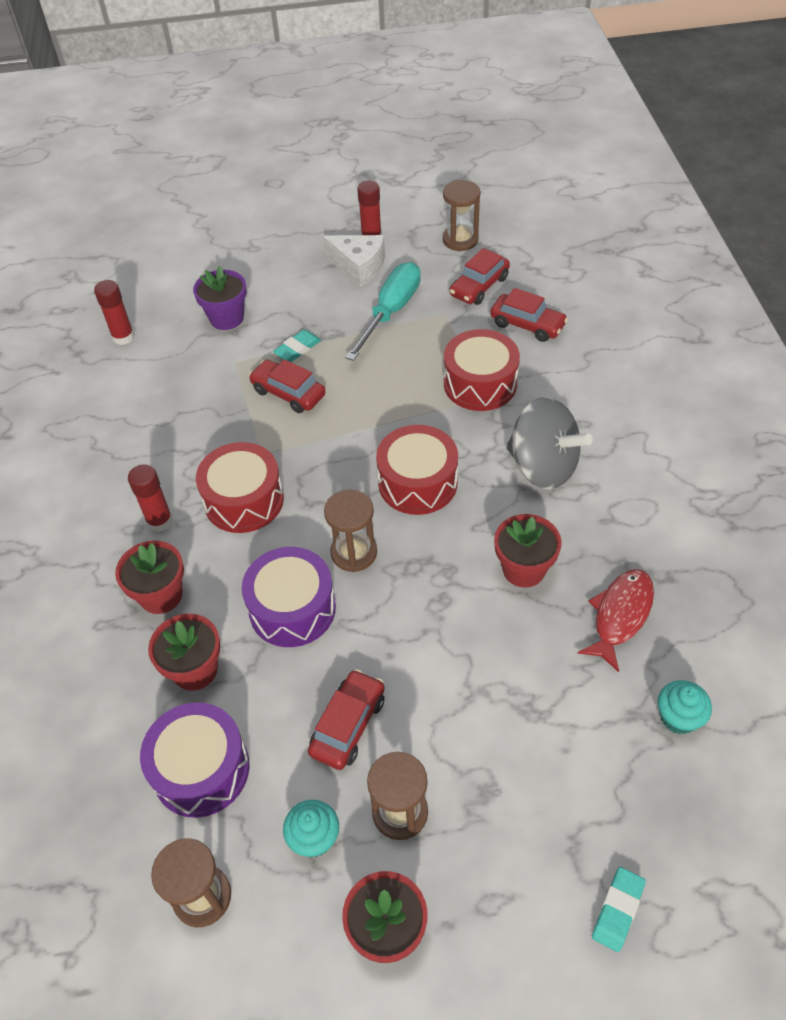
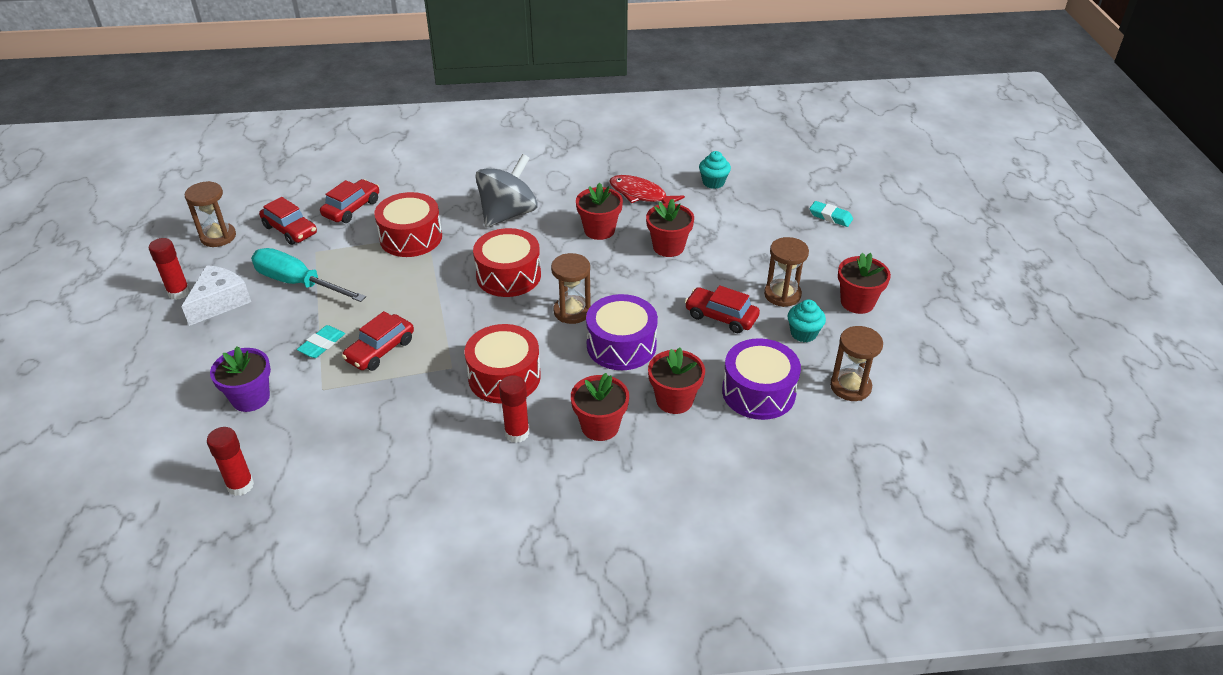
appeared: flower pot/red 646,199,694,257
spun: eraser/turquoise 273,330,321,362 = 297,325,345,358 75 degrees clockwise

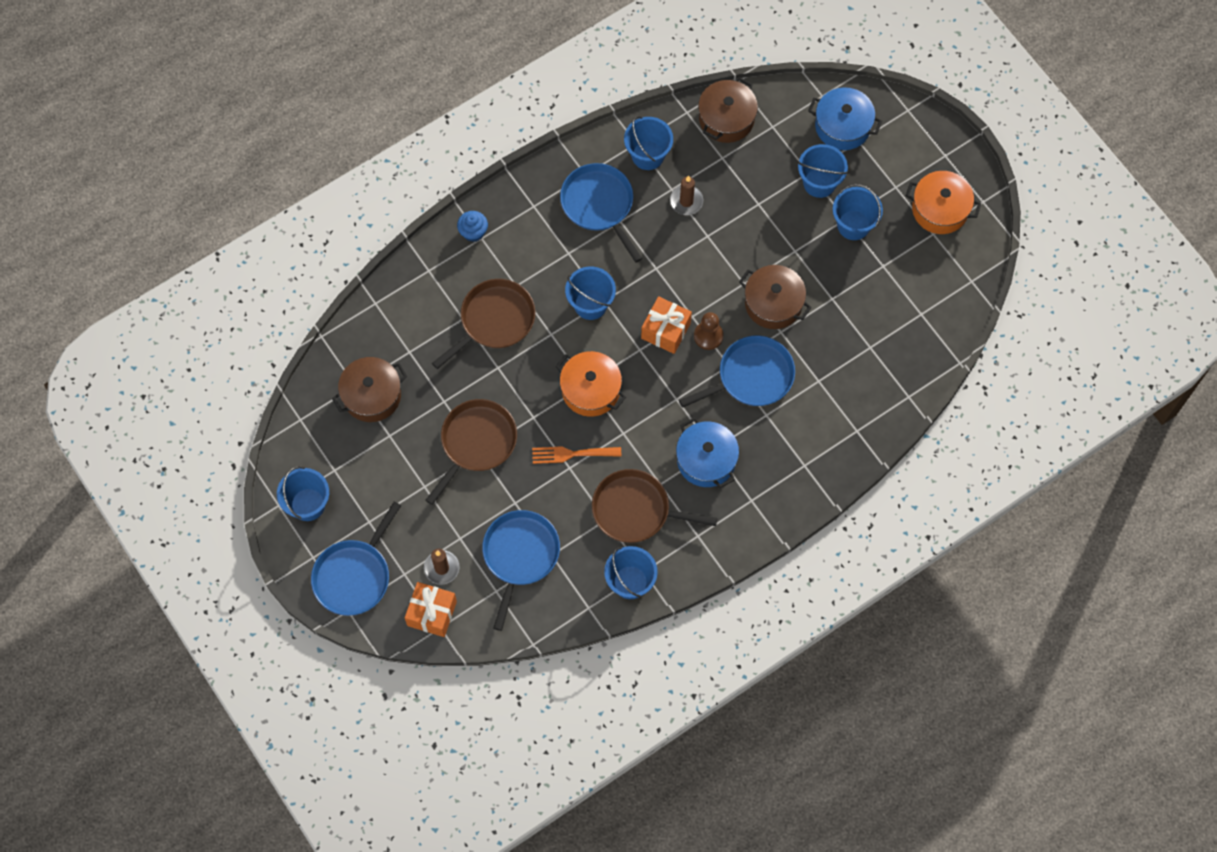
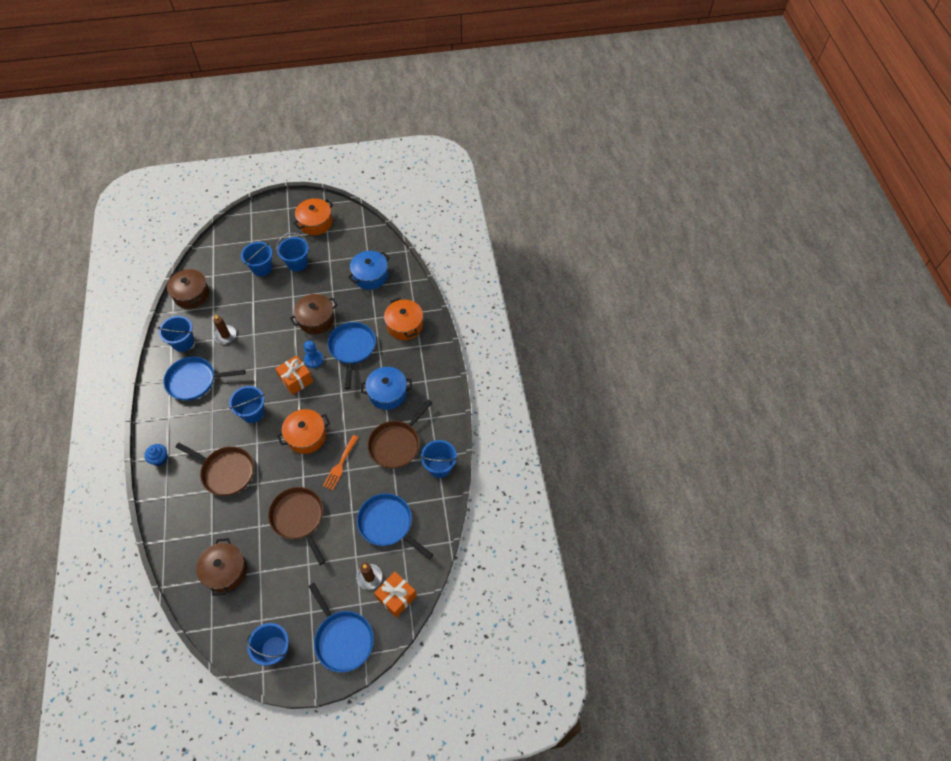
appeared: pot/orange 384,298,423,340
relocated: pot/blue 808,87,882,150 to 348,251,390,290
colour: pawn/brown 694,312,723,350 to pawn/blue 304,340,324,368
spun: pan/brown 432,279,535,369 = 175,443,254,496 135 degrees clockwise

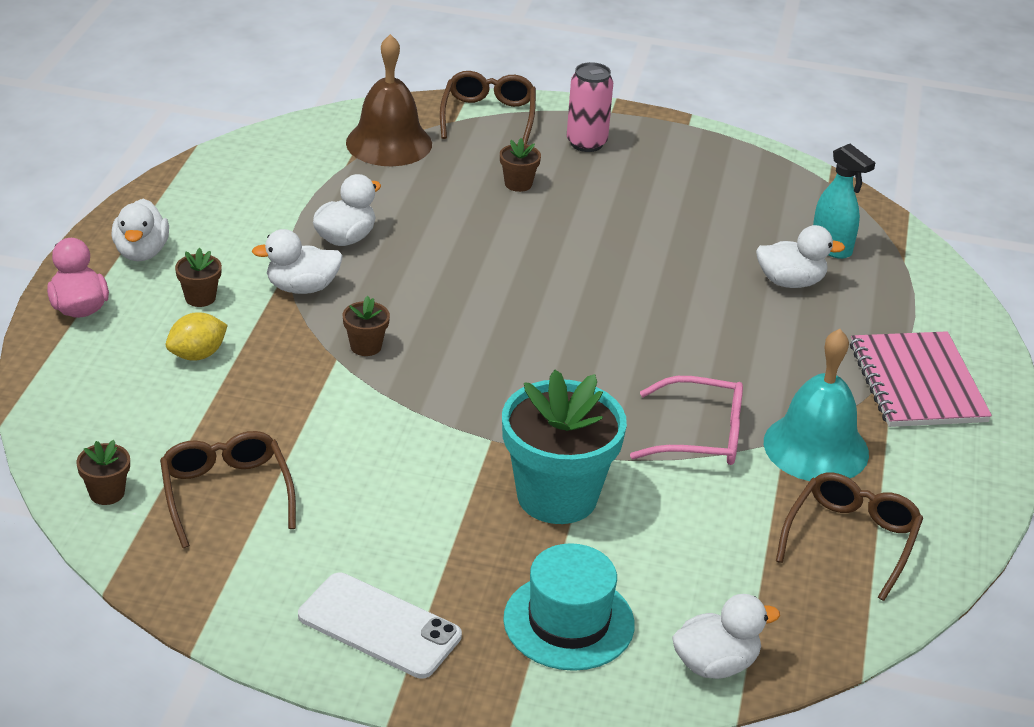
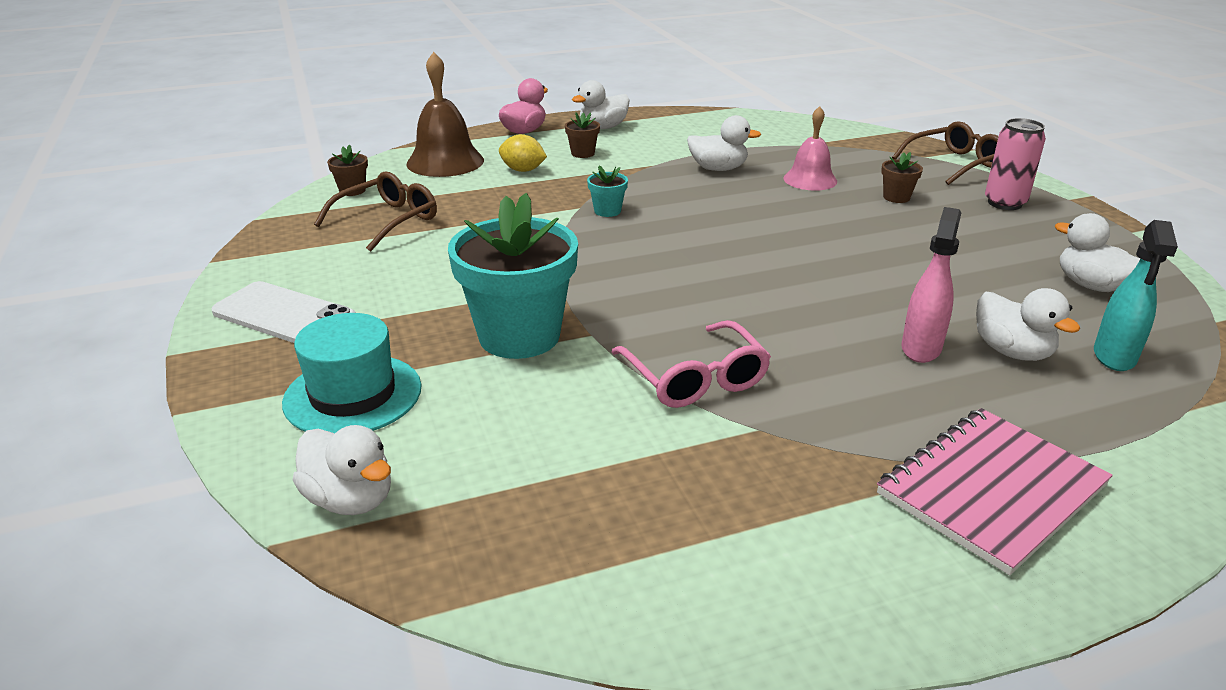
missing: bell/turquoise 764,329,869,481; glasses/brown 776,473,923,601
appeared: bell/pink 784,106,837,191; spray bottle/pink 901,207,961,363
relocated: bell/brown 346,34,432,166 to 406,52,484,177; duck/white 252,229,343,294 to 1055,213,1140,292
colour: flower pot/brown 343,296,390,356 to flower pot/turquoise 587,166,628,217
spun: phone/white 298,573,462,678 = 211,281,356,343 60 degrees counterclockwise

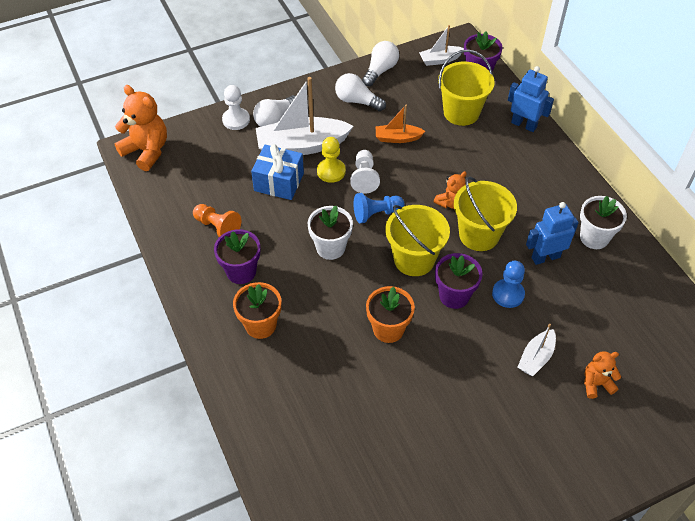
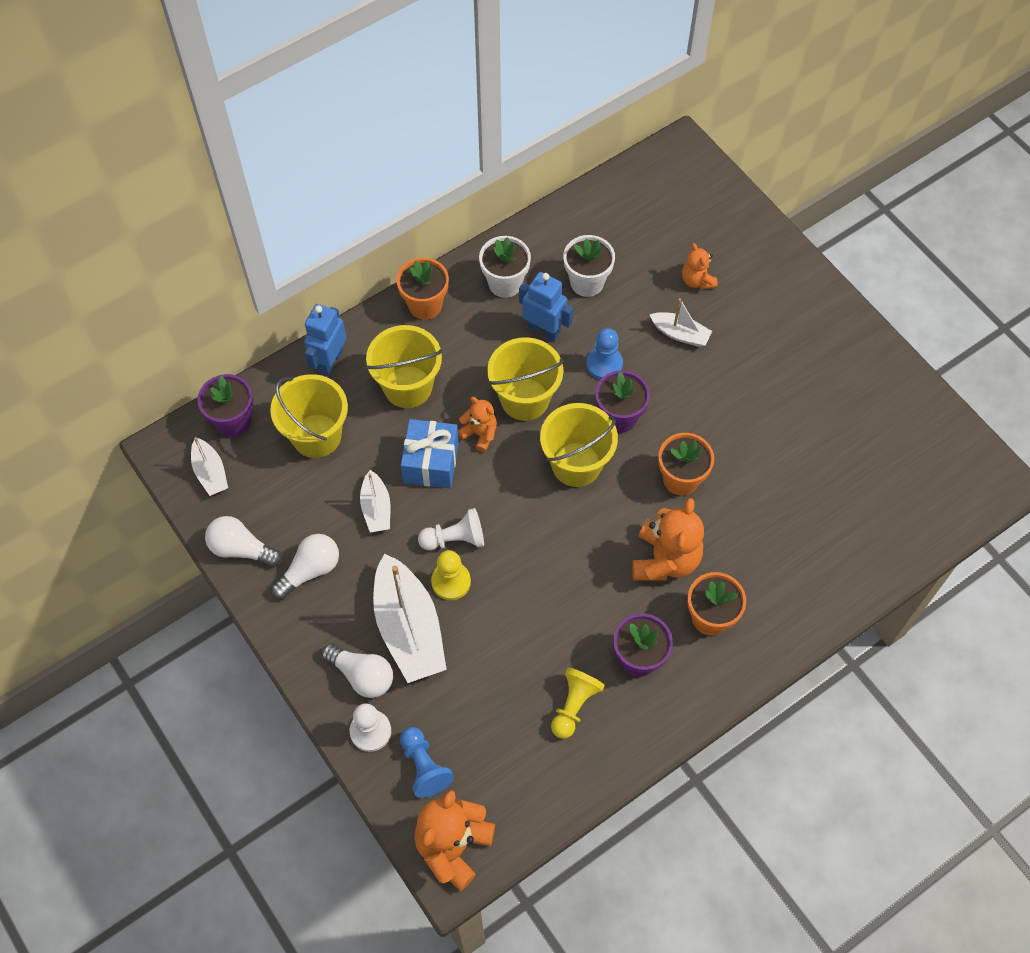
appeared: flower pot/orange 397,258,449,320; bucket/yellow 366,325,443,408; teddy bear/orange 632,498,704,581
relocated: gift/blue 251,144,304,200 to 401,419,459,488; pawn/blue 354,193,405,223 to 400,727,454,798; flower pot/white 308,206,353,260 to 563,235,615,297
colour: boat/orange 376,105,425,143 to boat/white 360,470,390,532; pawn/orange 193,204,241,237 to pawn/yellow 551,668,605,739
spun: light bulb/white 335,73,386,111 = 271,534,339,599 150 degrees counterclockwise; robot/blue 526,202,579,265 = 519,272,573,341 150 degrees clockwise

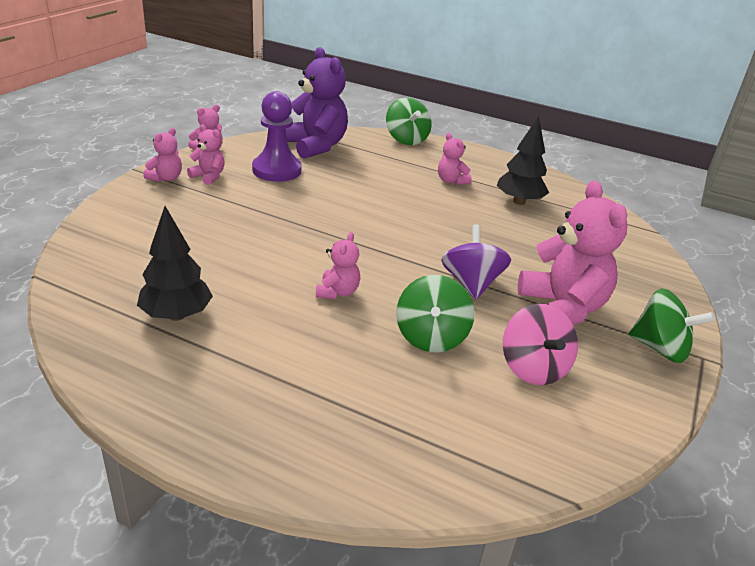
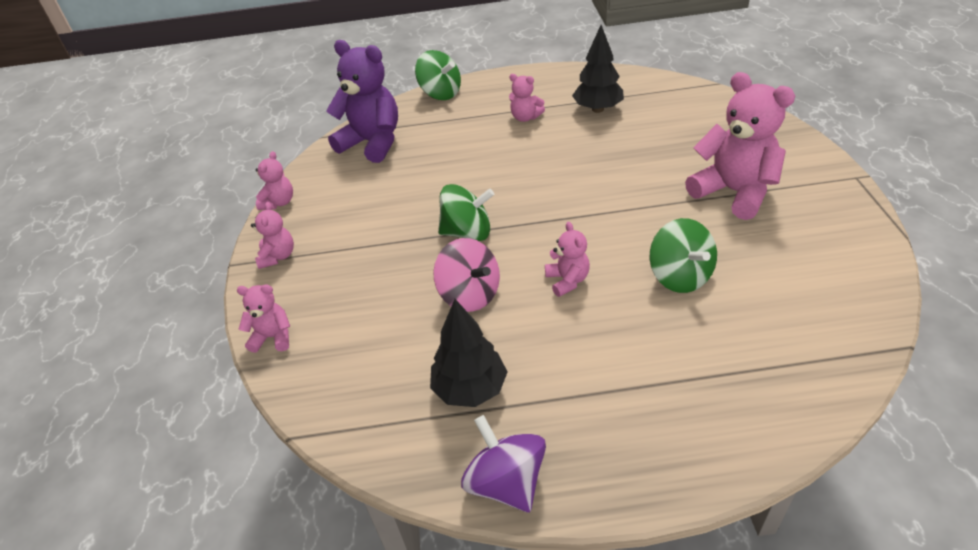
missing: pawn/purple 252,91,302,182
relocated: teddy bear/pink 187,125,225,185 to 236,285,290,353; spinning top/purple 441,225,511,299 to 461,415,546,512; spinning top/green 629,289,715,363 to 438,184,494,241; spinning top/pink 503,304,578,385 to 433,238,500,312

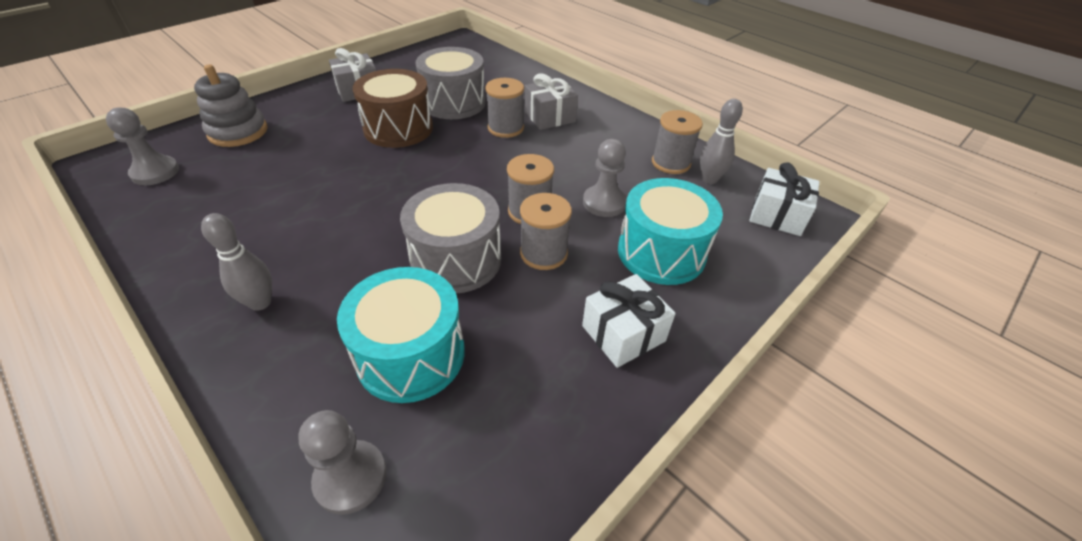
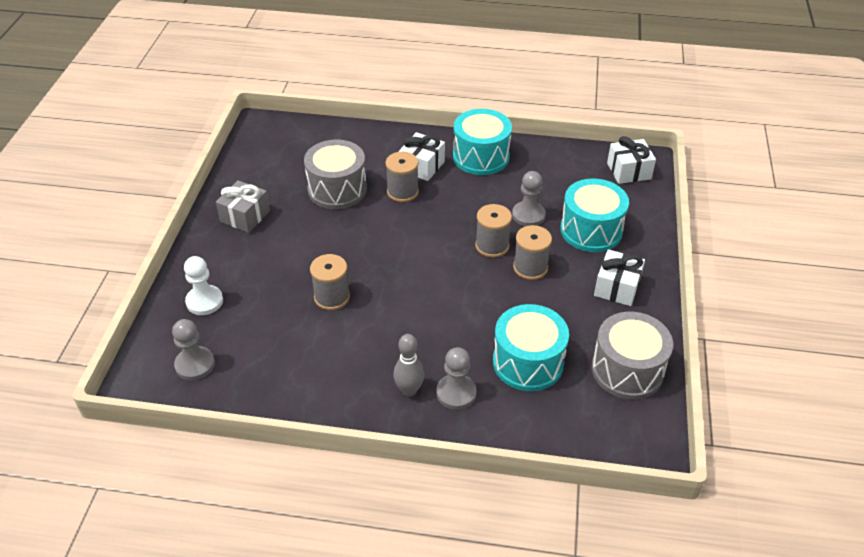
missing: drum/brown 353,69,433,148; bowling pin/grey 700,99,743,184
appeared: drum/turquoise 453,109,512,175
relocated: spool/grey 652,110,703,174 to 310,254,350,310; drum/grey 400,183,501,293 to 592,312,673,399; pawn/grey 298,410,387,515 to 436,347,476,410
exchanged: stacking toy/grey 194,64,268,147 to pawn/white 184,256,223,315
colour: gift/grey 525,73,578,130 to gift/white 399,132,445,181

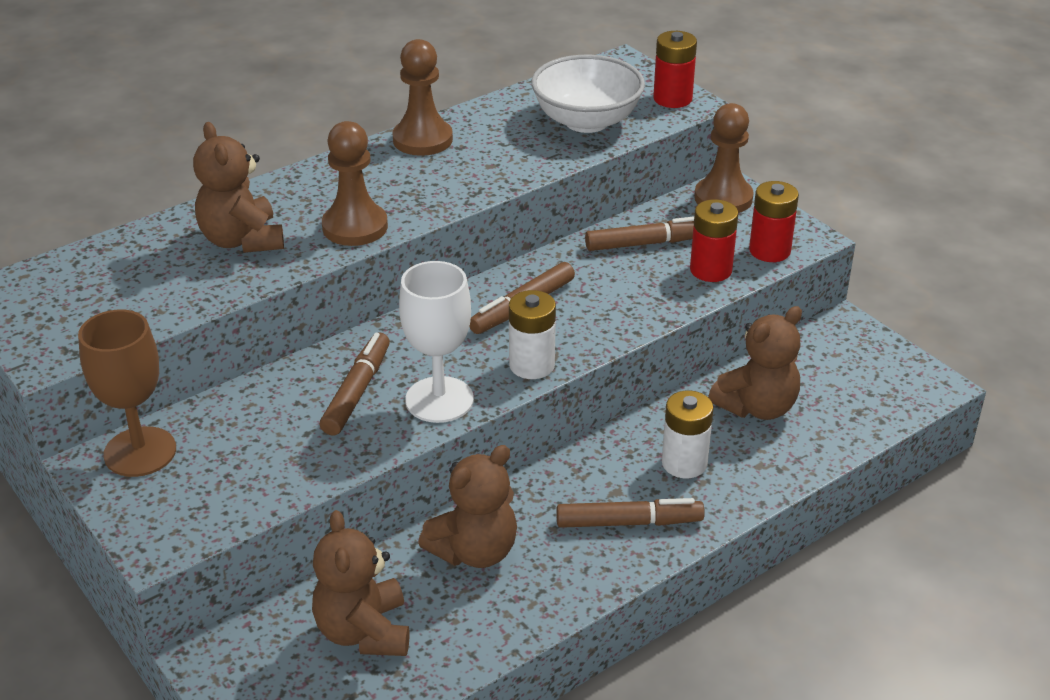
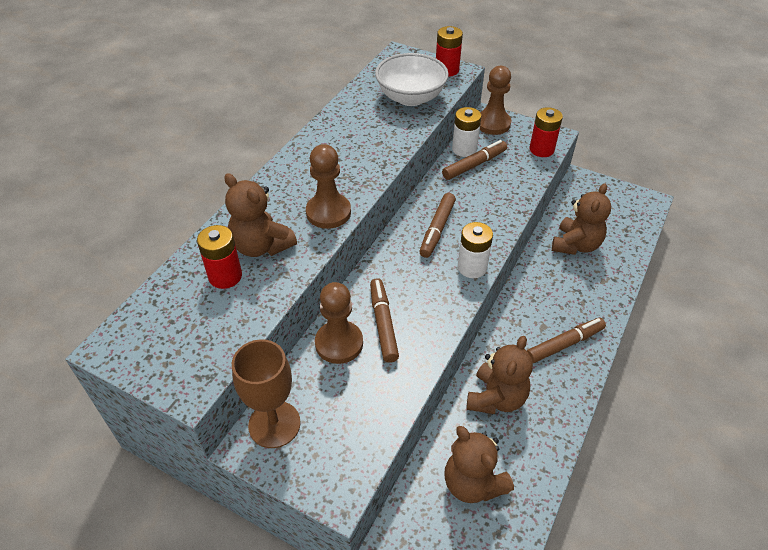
missing: goblet/white 399,261,474,423
relocated: pawn/brown 392,39,453,156 to 315,282,363,364; battery/red 690,199,738,282 to 197,225,242,289; battery/white 662,390,714,478 to 452,107,481,157

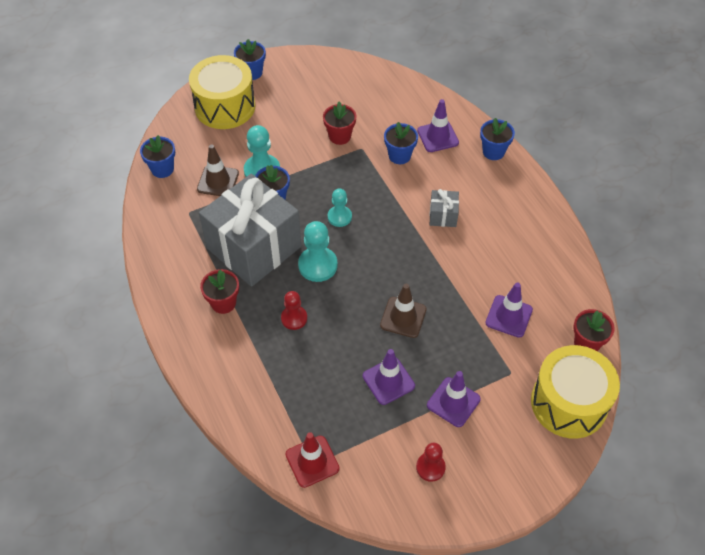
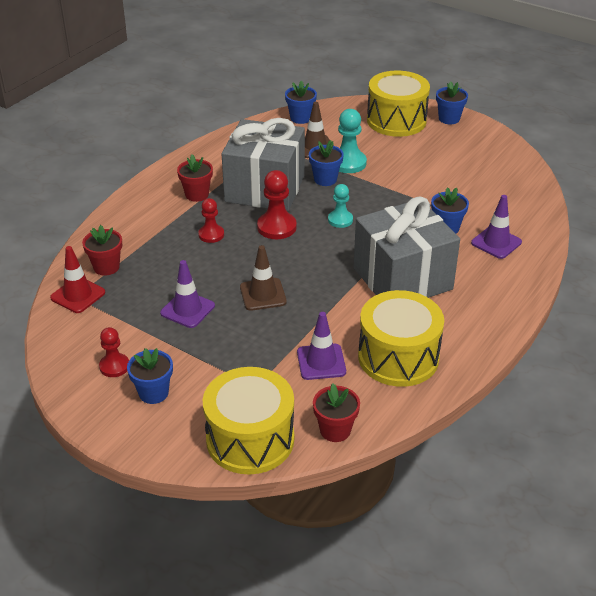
missing: traffic cone/purple 427,371,481,427
appeared: drum/yellow 358,290,444,387
relocated: flower pot/red 323,101,356,145 to 82,225,122,276; flower pot/blue 480,118,515,160 to 127,348,173,404
colour: pawn/turquoise 298,221,338,282 to pawn/red 257,170,297,239
size: gift/grey 430,189,459,227 = 354,196,460,298 x2.46

